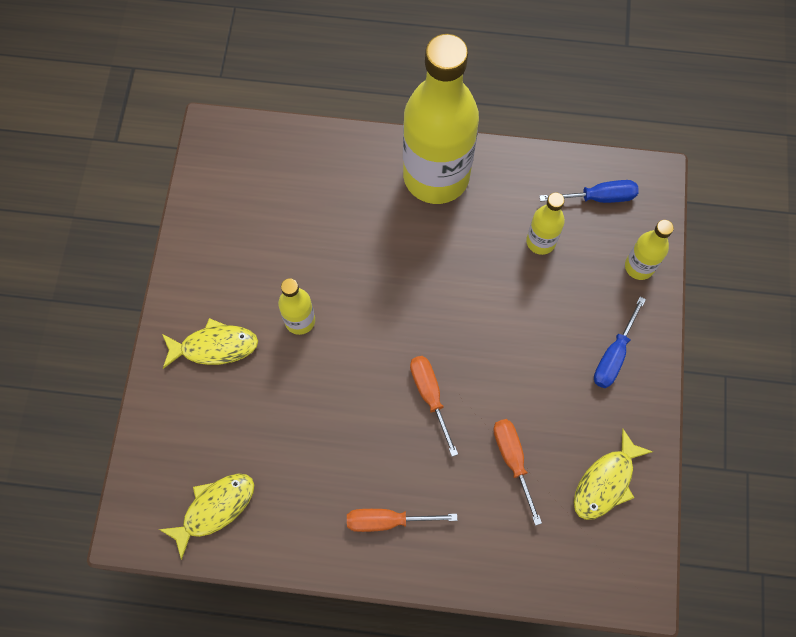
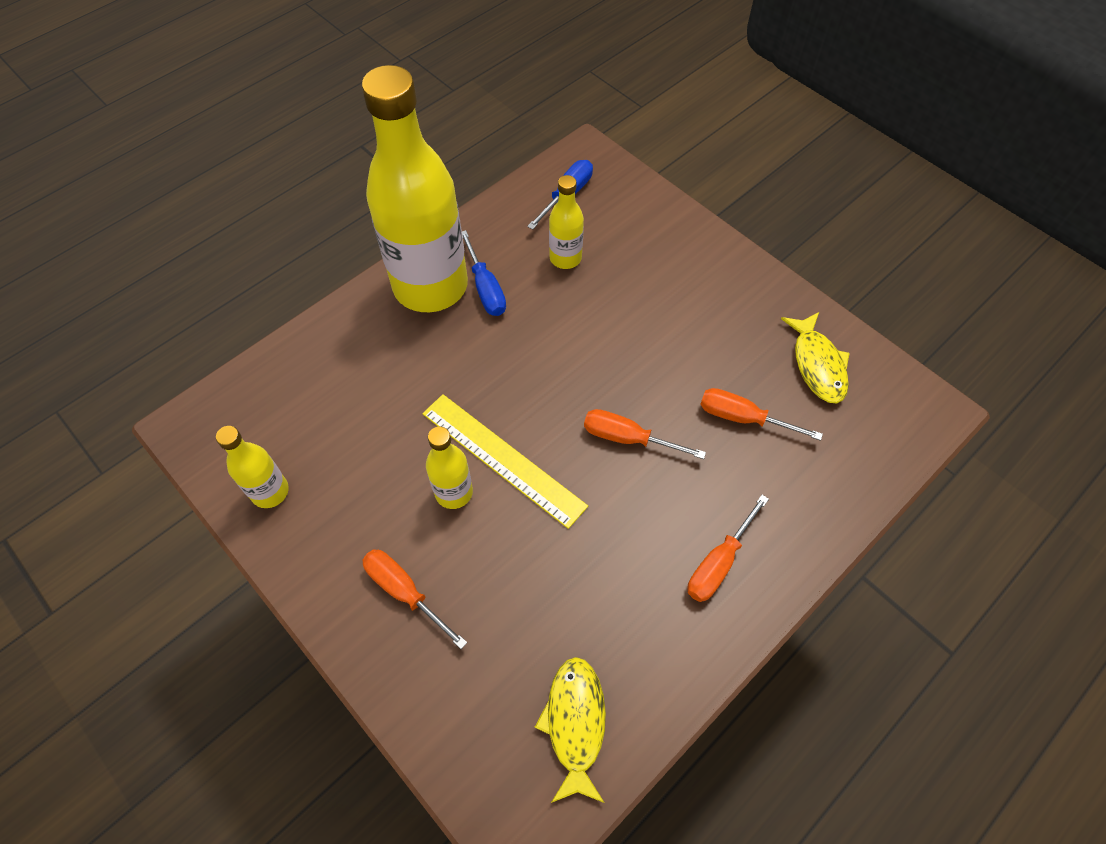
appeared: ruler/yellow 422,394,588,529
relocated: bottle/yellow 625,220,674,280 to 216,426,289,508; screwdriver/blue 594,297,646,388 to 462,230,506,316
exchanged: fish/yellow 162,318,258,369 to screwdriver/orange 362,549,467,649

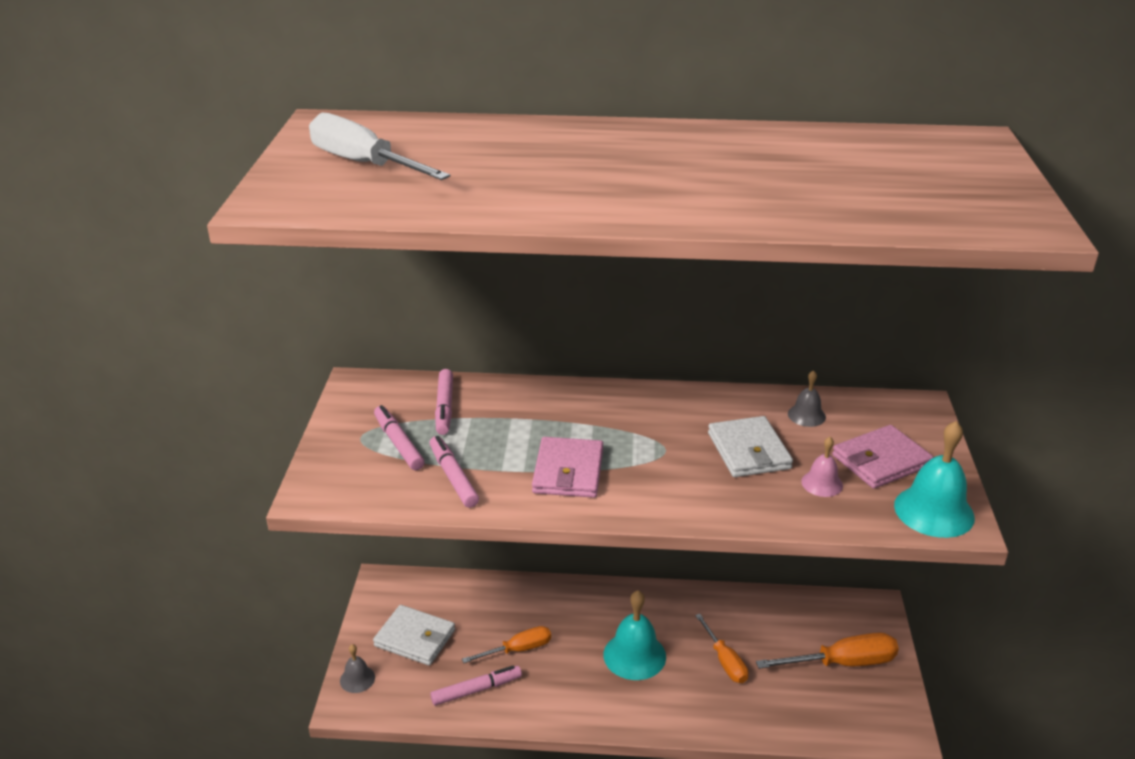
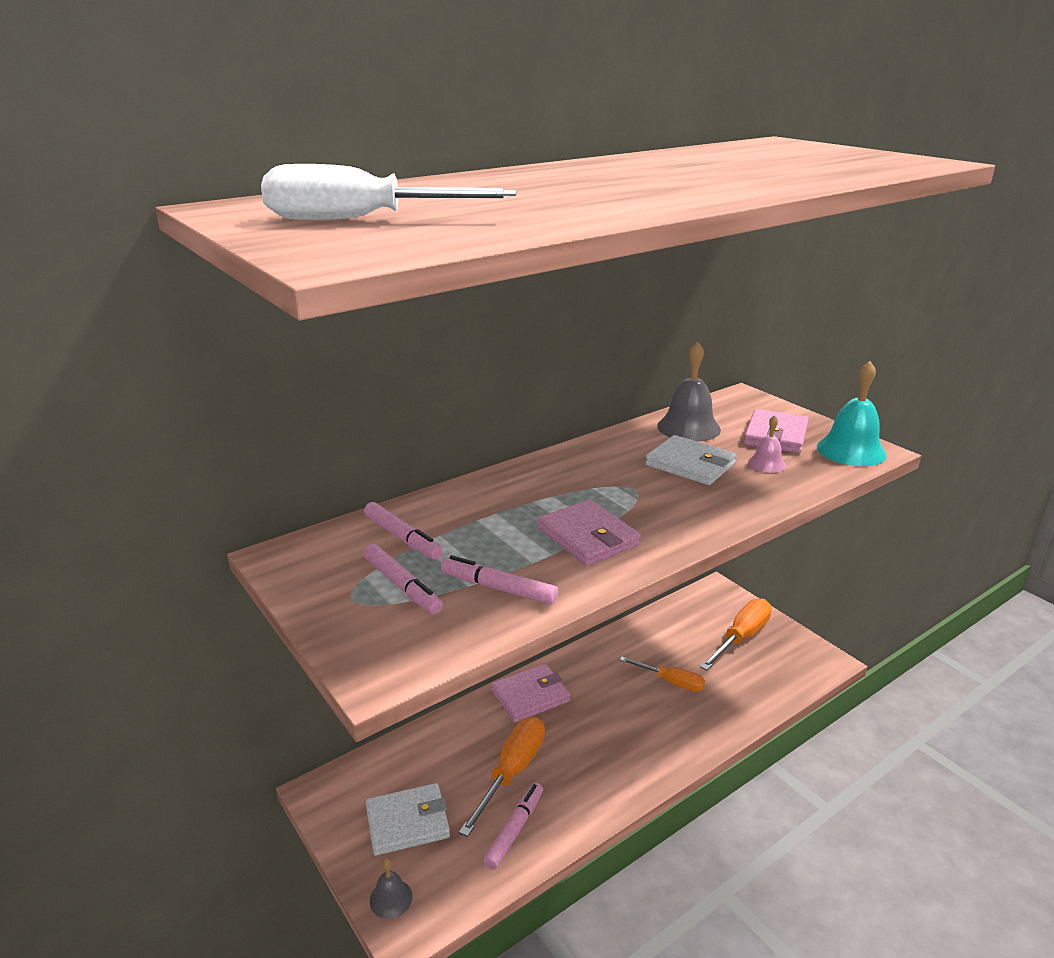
missing: bell/turquoise 604,590,666,680
appeared: wallet/pink 491,664,570,722
spun: marker/pink 374,405,425,470 = 364,544,443,614 150 degrees counterclockwise
size: bell/grey 788,370,826,427 = 657,342,721,442 x1.84; screwdriver/orange 462,626,551,663 = 459,717,545,837 x1.54

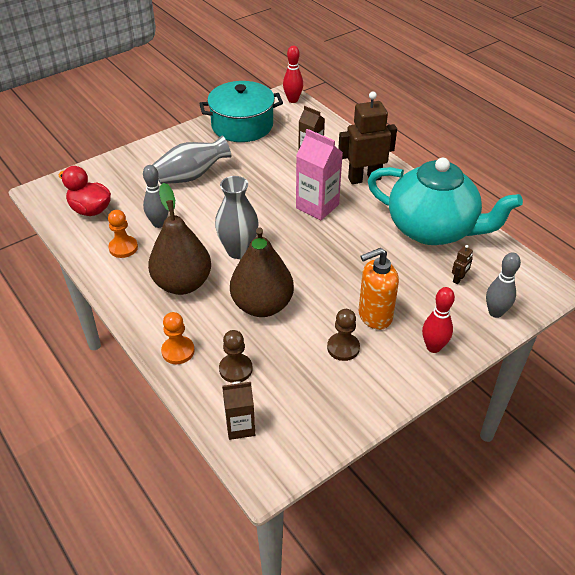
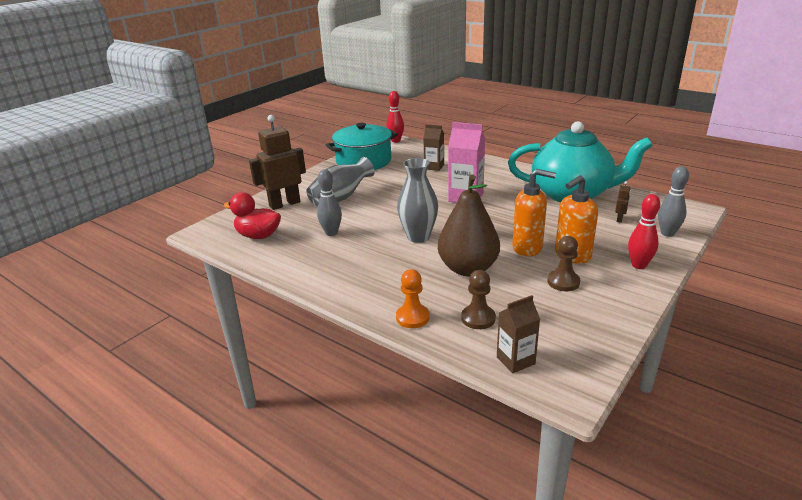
missing: pear/brown 148,183,211,295; pawn/orange 108,210,138,258
appeared: soap dispenser/orange 512,169,556,256
relocated: robot/brown 338,91,397,184 to 249,115,306,210

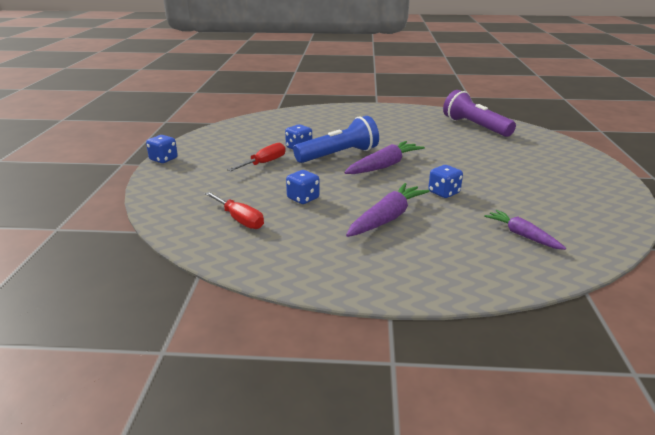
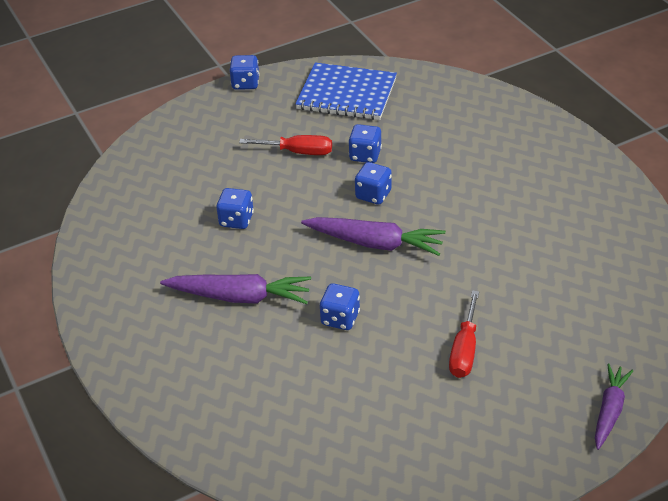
missing: flashlight/purple 443,90,516,137
appeared: notebook/blue 295,63,397,120
relocated: screwdriver/red 205,192,264,229 to 449,290,479,378; carrot/purple 484,210,566,250 to 595,364,633,450
exchanged: flashlight/blue 293,116,379,163 to dice/blue 355,162,392,204

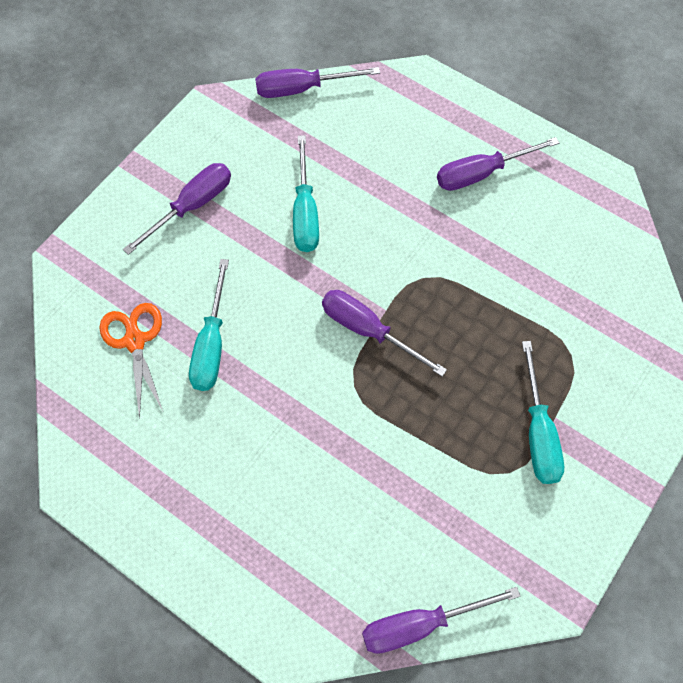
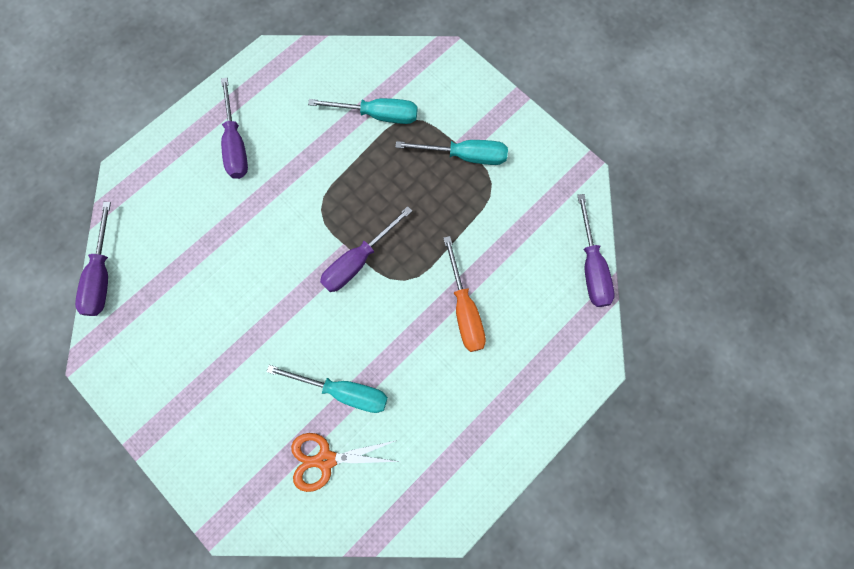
missing: screwdriver/purple 123,163,231,255
appeared: screwdriver/orange 443,236,486,352
relocated: screwdriver/turquoise 293,135,319,252 to 308,98,418,124

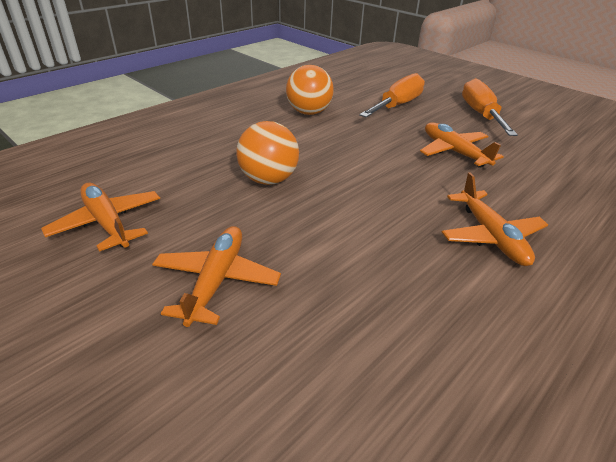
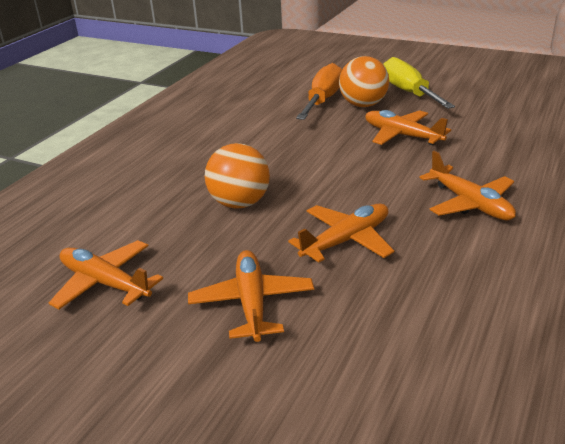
appeared: plane/orange 288,203,394,262
relocated: ball/orange 286,65,334,115 to 339,56,389,107
colour: screwdriver/orange 462,78,518,136 to screwdriver/yellow 383,57,455,109

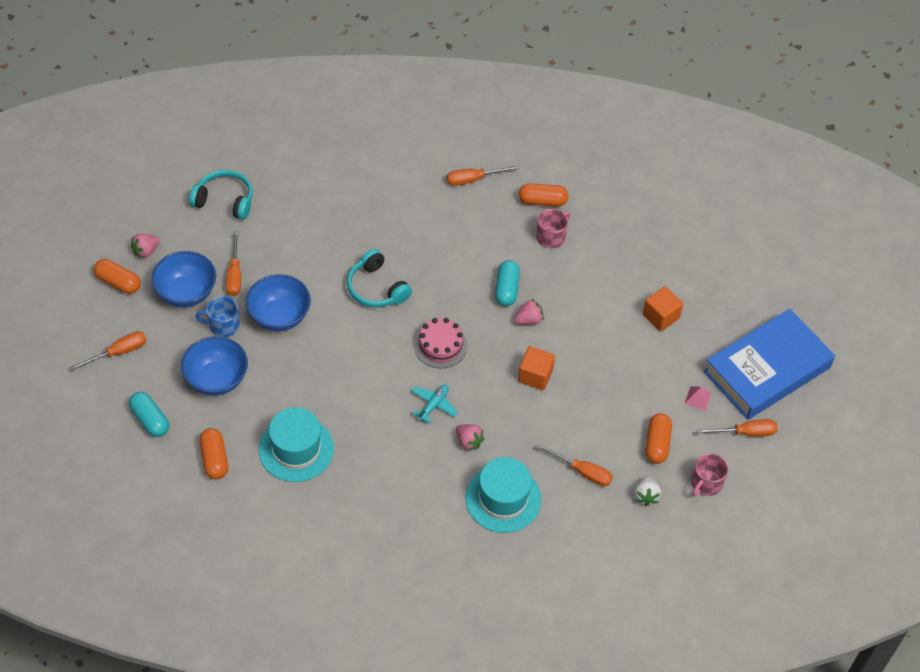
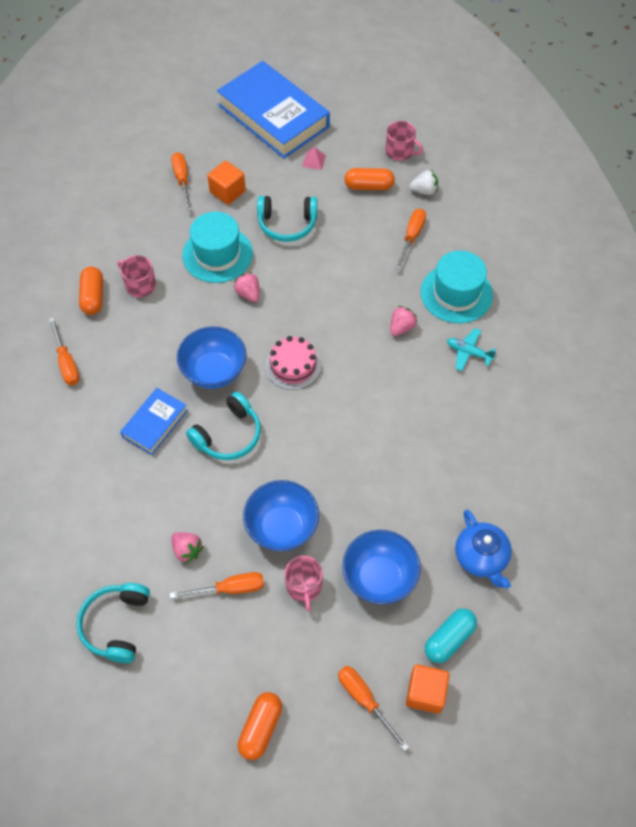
missing: capsule/turquoise 495,260,520,306
appeared: headphones/turquoise 257,196,318,242; book/blue 120,388,188,455
relocated: strawberry/pink 131,234,160,258 to 171,532,204,564; bowl/blue 151,251,216,307 to 177,326,246,389; cube/orange 518,346,555,390 to 406,664,450,714; plane/turquoise 411,385,458,424 to 447,328,496,371; hat/turquoise 259,407,334,482 to 182,212,253,283; screwdriver/orange 697,419,778,437 to 171,152,191,211
exchanged: capsule/orange 199,428,228,479 to teapot/blue 455,510,512,589
colour: mug/blue 196,296,240,337 to mug/pink 285,556,323,612

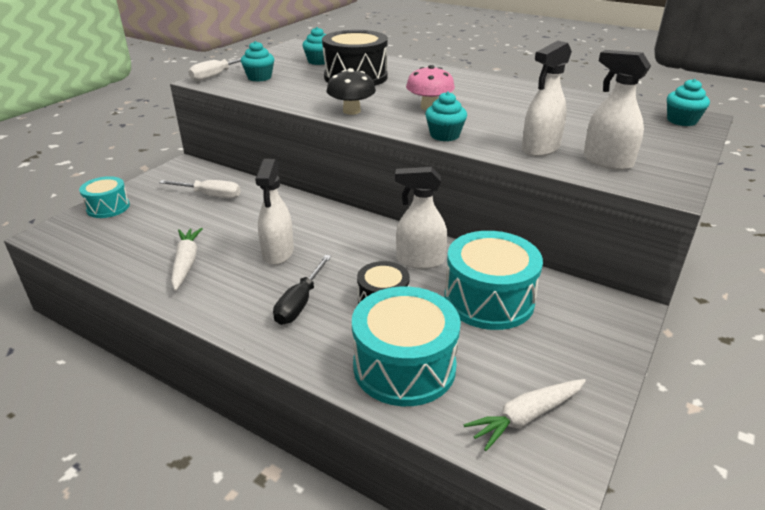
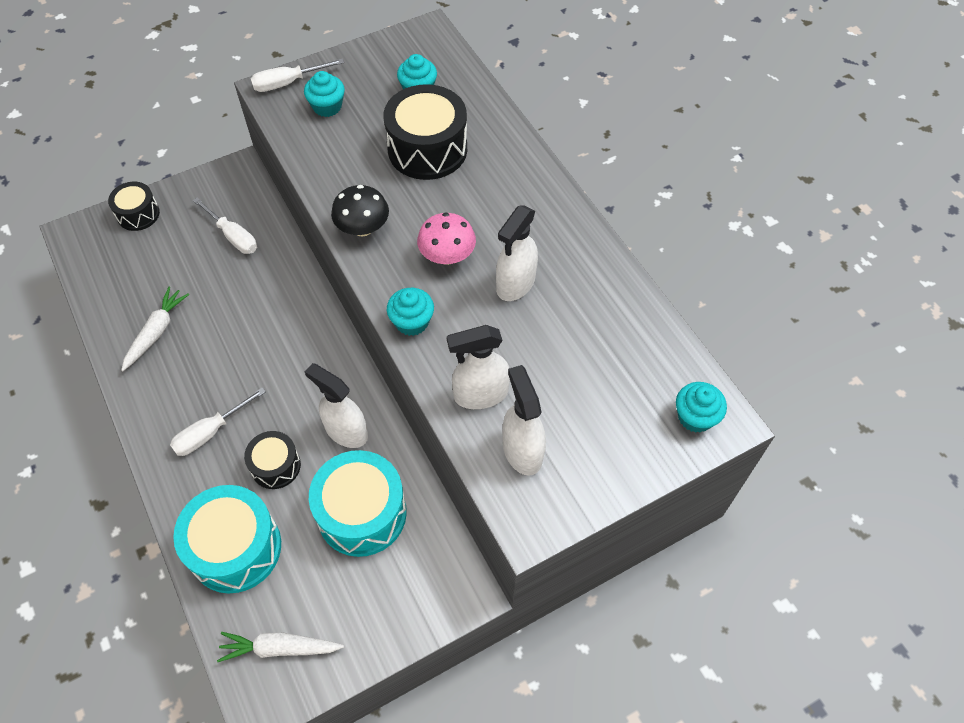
relocated: spray bottle/white 255,159,294,265 to 496,206,538,301
colour: drum/turquoise 79,176,130,218 to drum/black 108,182,160,231; screwdriver/black 273,255,331,325 to screwdriver/white 170,388,266,456

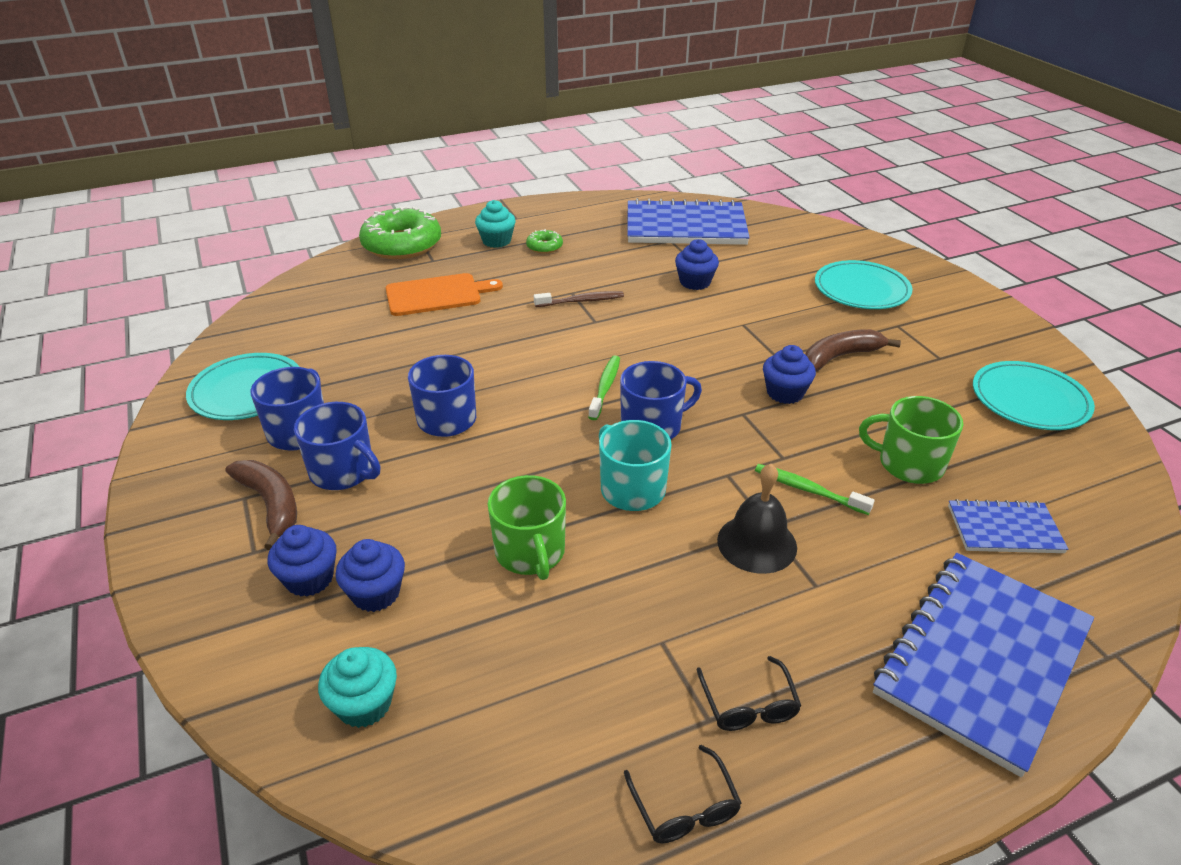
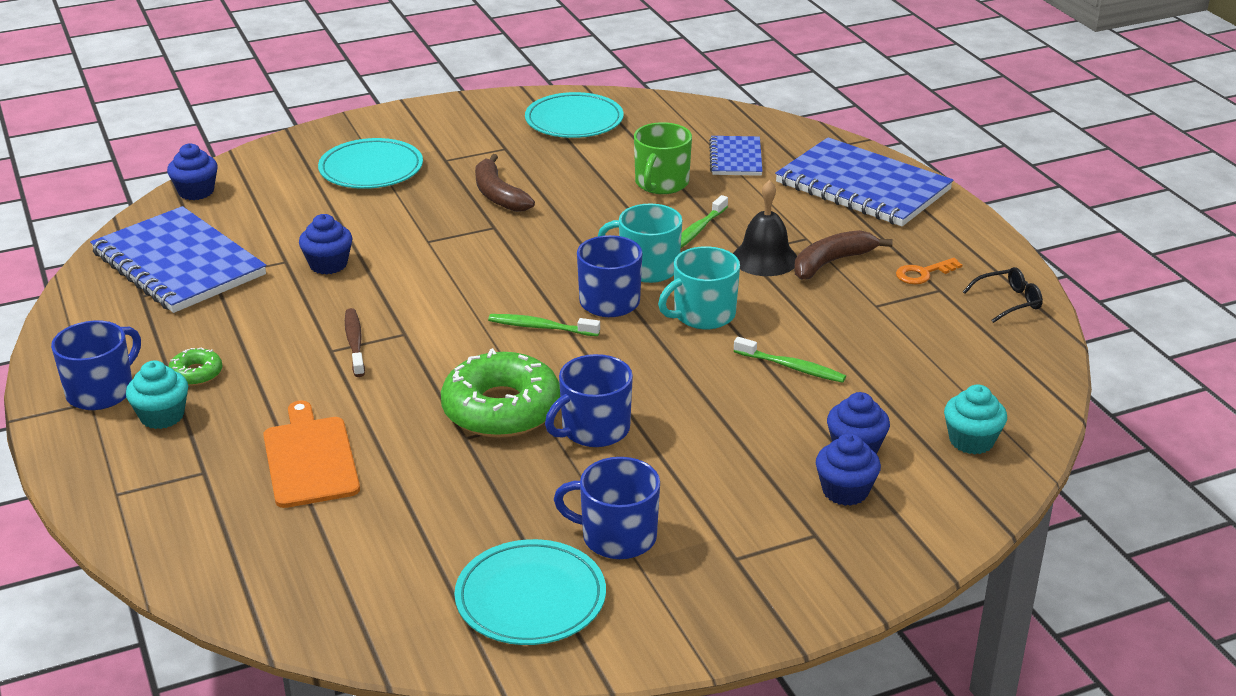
appeared: mug/turquoise 598,204,682,283
relocated: donut/green 359,206,441,259 to 441,348,560,438; cupcake/blue 763,345,816,404 to 167,143,218,200; mug/blue 294,402,381,490 to 51,320,141,410; banana/brown 225,460,297,550 to 794,230,893,280
exchanged: mug/green 487,475,566,580 to toothbrush/green 734,337,846,383; glasses/black 697,656,801,731 to key/orange 896,258,962,284
spun: notebook/blue 627,198,750,245 = 90,206,266,313 45 degrees counterclockwise

